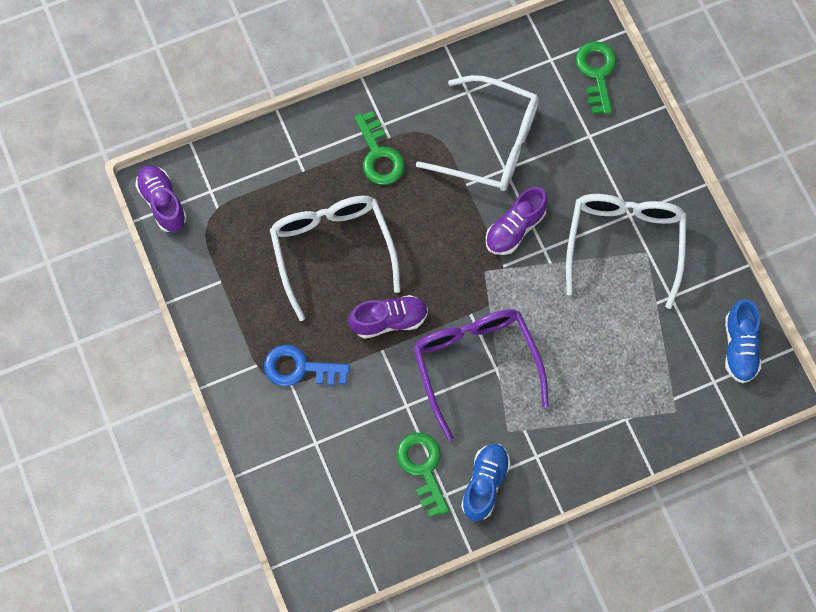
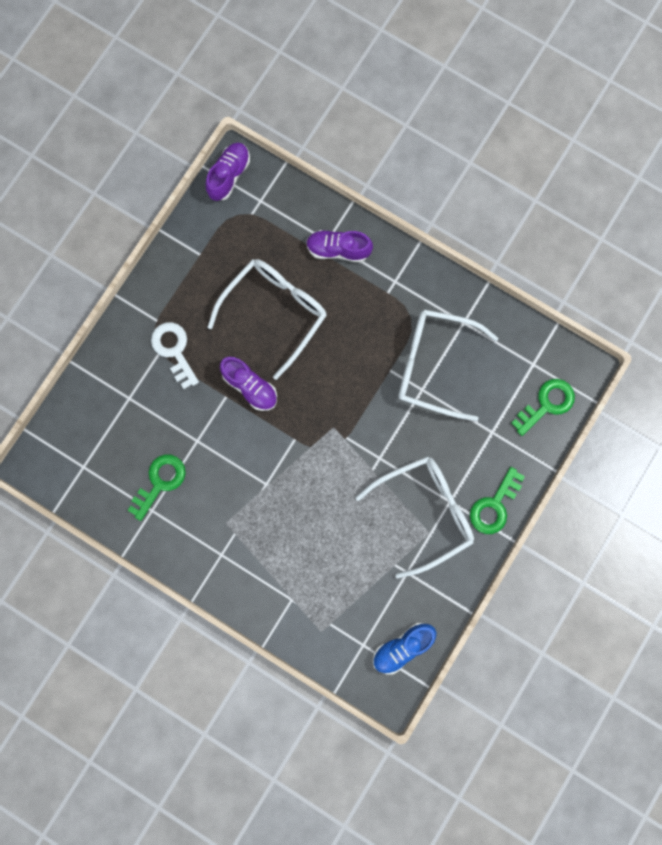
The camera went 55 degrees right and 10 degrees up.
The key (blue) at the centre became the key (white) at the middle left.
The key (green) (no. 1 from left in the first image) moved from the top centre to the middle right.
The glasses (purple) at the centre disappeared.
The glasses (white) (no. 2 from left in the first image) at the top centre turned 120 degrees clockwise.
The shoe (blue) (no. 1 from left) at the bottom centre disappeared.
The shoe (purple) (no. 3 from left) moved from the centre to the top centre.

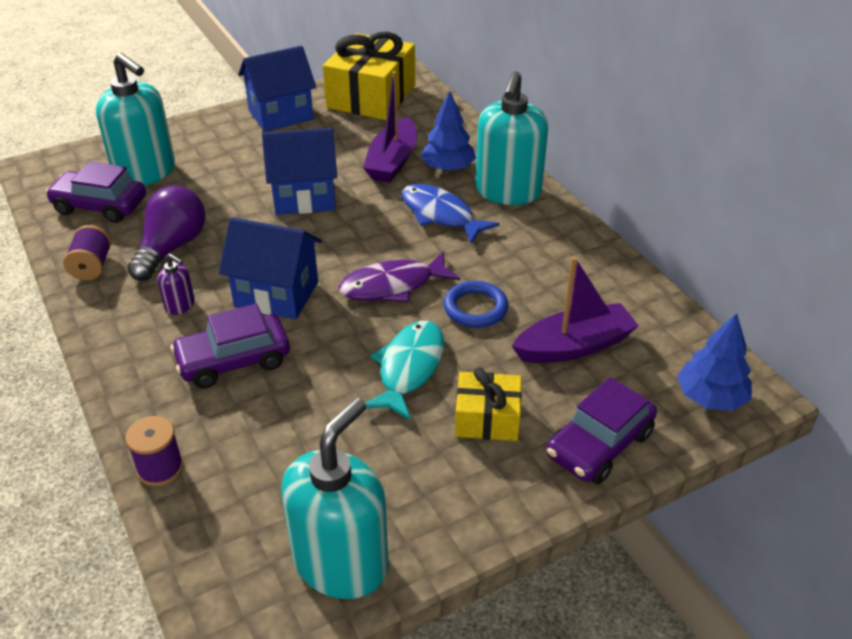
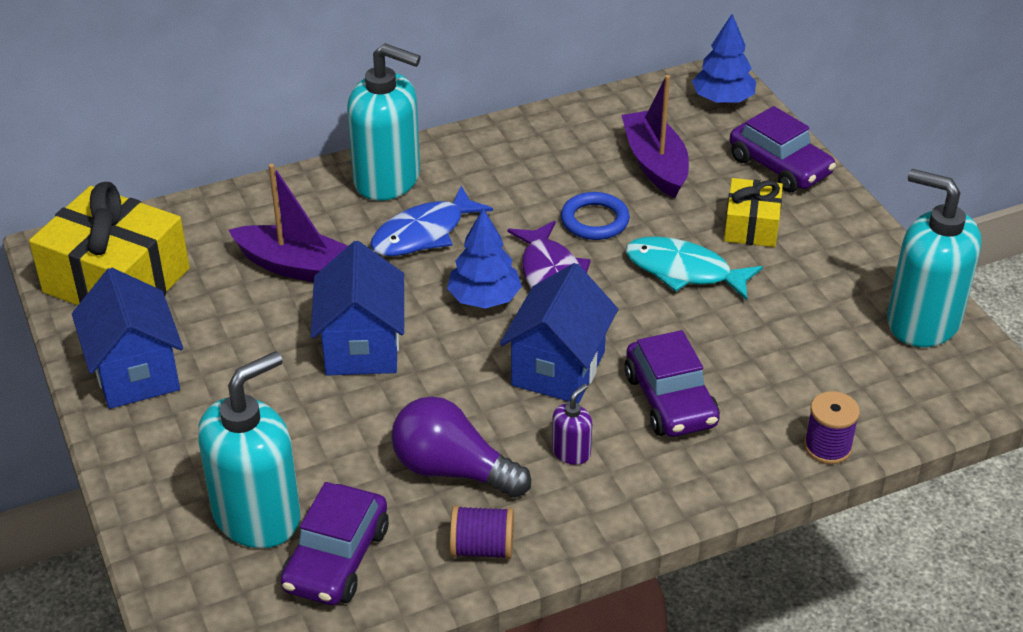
The camera went 85 degrees left and 0 degrees up.
The tree (blue) (no. 1 from left) moved from the top centre to the centre.

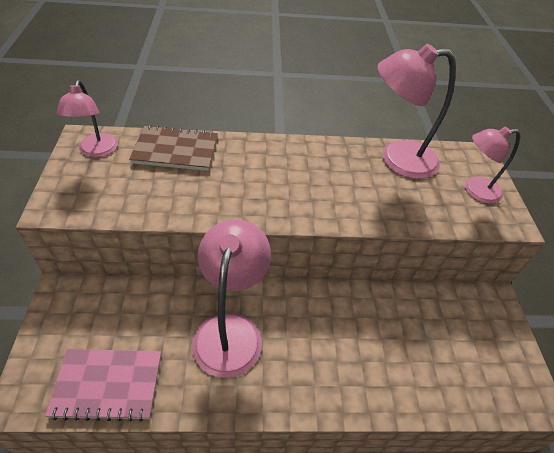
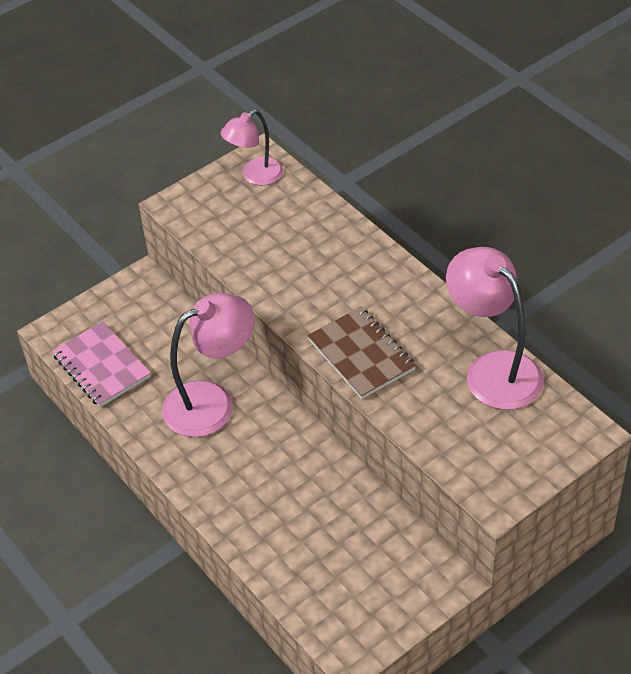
The camera went 60 degrees right and 0 degrees up.
The notebook (brown) moved from the top left to the centre.
The lamp (pink) (no. 4 from left) at the middle right disappeared.

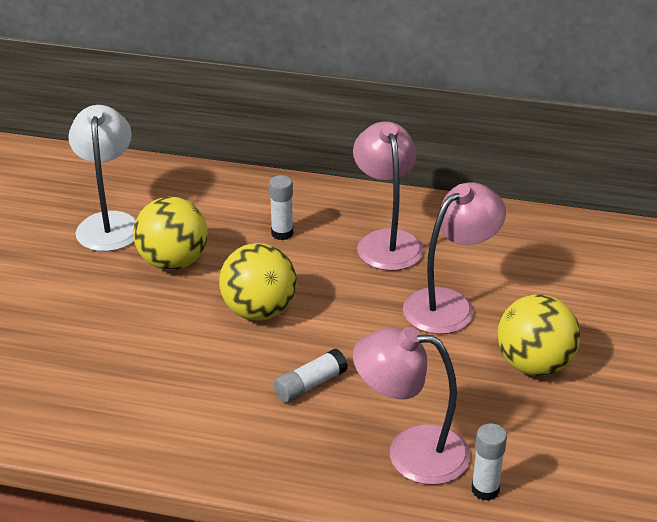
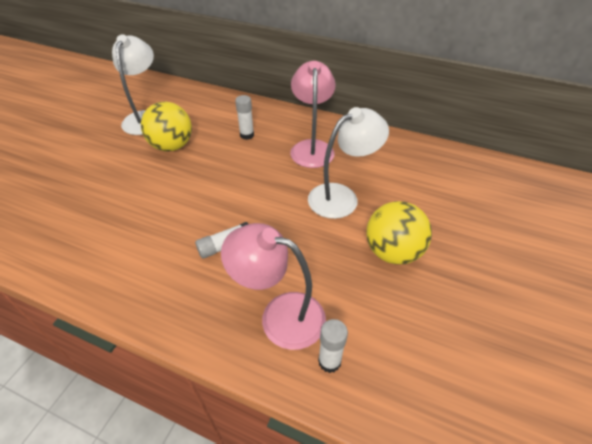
The camera went 10 degrees right and 10 degrees up.
The ball (yellow) (no. 2 from left) at the centre disappeared.
The lamp (pink) (no. 3 from left) at the middle right became the lamp (white) (no. 2 from left) at the centre.

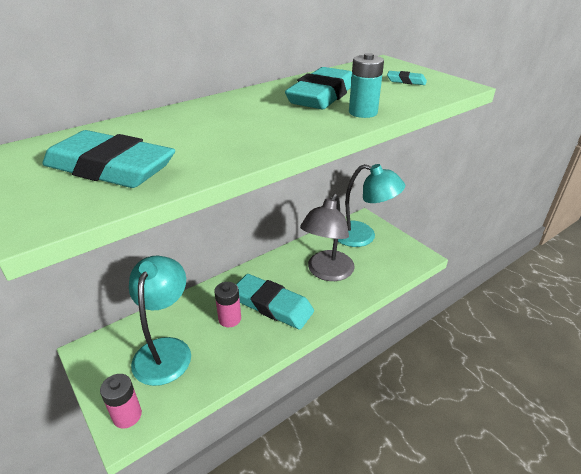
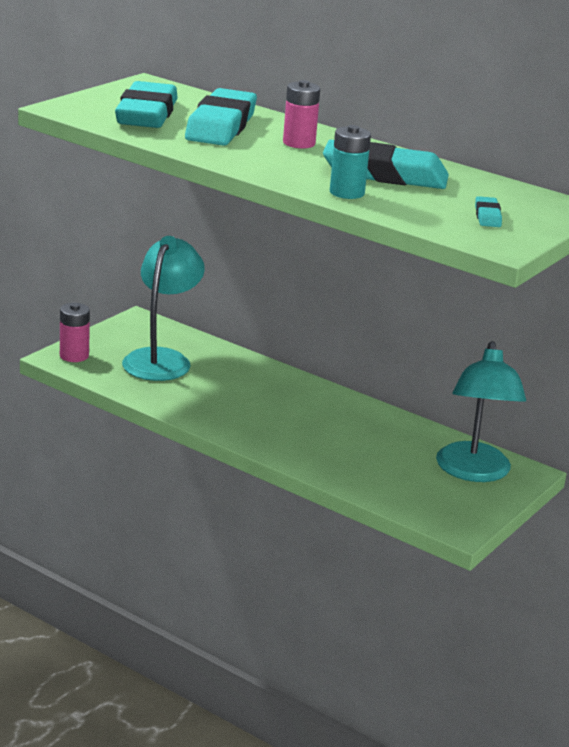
The camera went 70 degrees right and 10 degrees down.
The lamp (turquoise) (no. 1 from left) at the bottom left turned 60 degrees counterclockwise.
The battery (pink) (no. 2 from left) moved from the centre to the top centre.
The eraser (turquoise) (no. 2 from left) moved from the centre to the top centre.
The lamp (grey) at the centre disappeared.

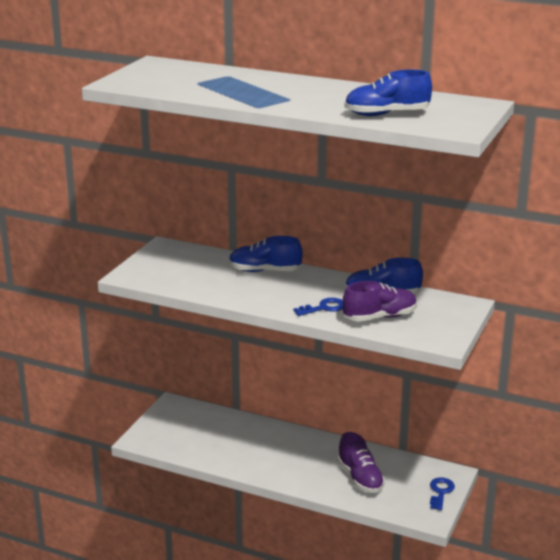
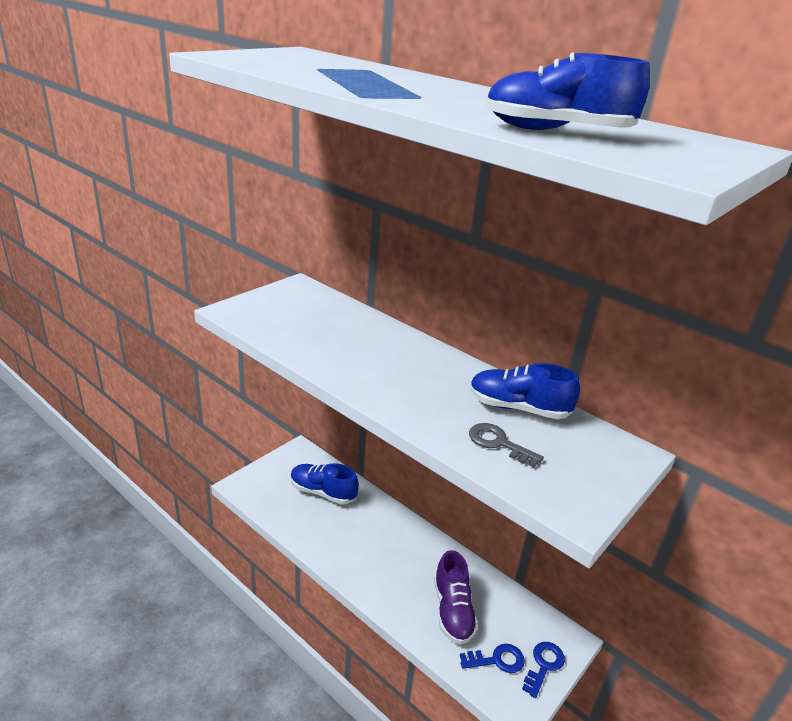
The camera went 15 degrees right and 5 degrees up.
The shoe (blue) (no. 1 from left) moved from the centre to the bottom centre.
The key (blue) (no. 1 from left) moved from the centre to the bottom centre.
The shoe (purple) (no. 2 from left) at the middle right was replaced by the key (grey) at the centre.

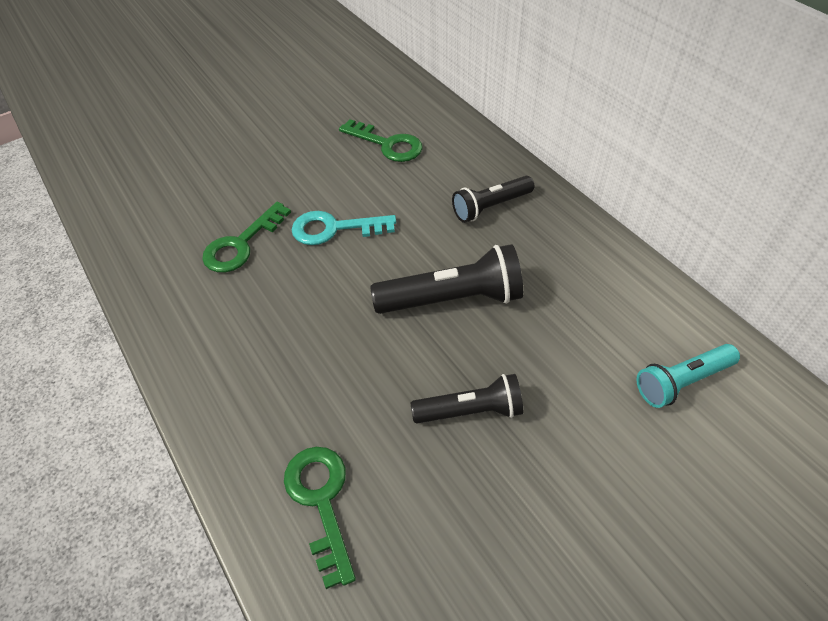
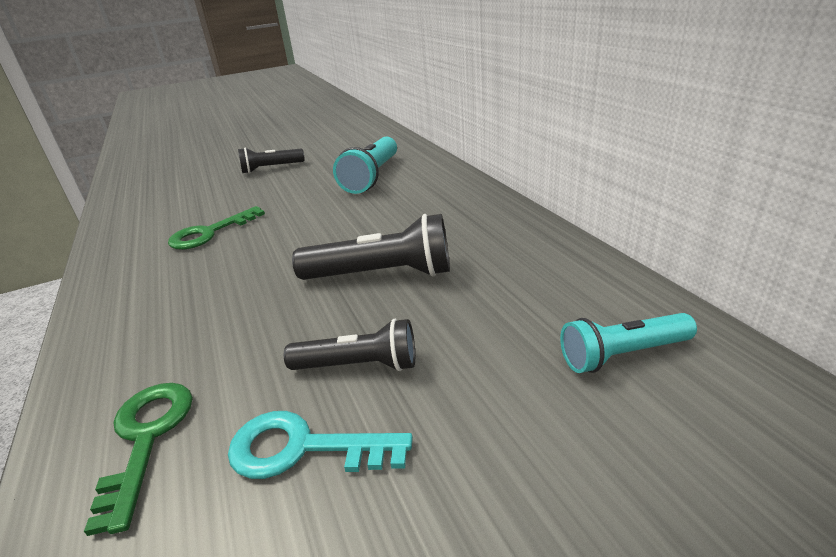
The camera went 10 degrees right and 20 degrees down.
The key (turquoise) moved from the centre to the bottom centre.
The key (green) (no. 3 from left) at the top centre was replaced by the flashlight (turquoise) (no. 1 from left) at the top centre.
The flashlight (black) (no. 3 from left in the first image) moved from the top centre to the top left.

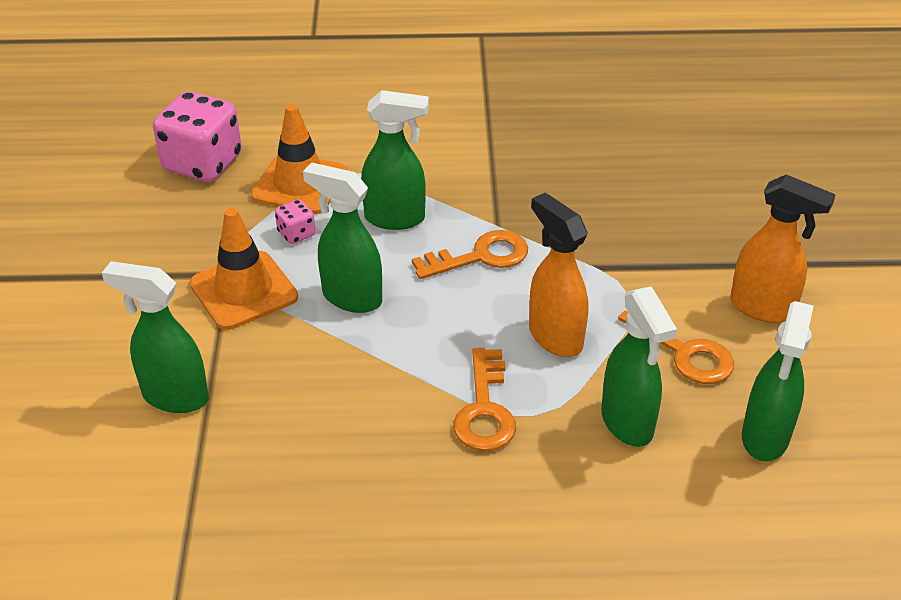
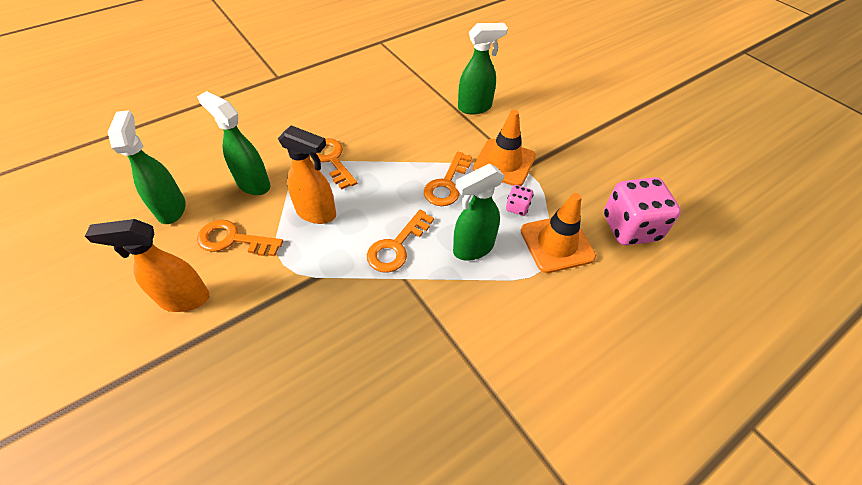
The camera went 145 degrees right and 10 degrees up.
The spray bottle (green) (no. 2 from left) at the centre was replaced by the key (orange) (no. 4 from left) at the centre.

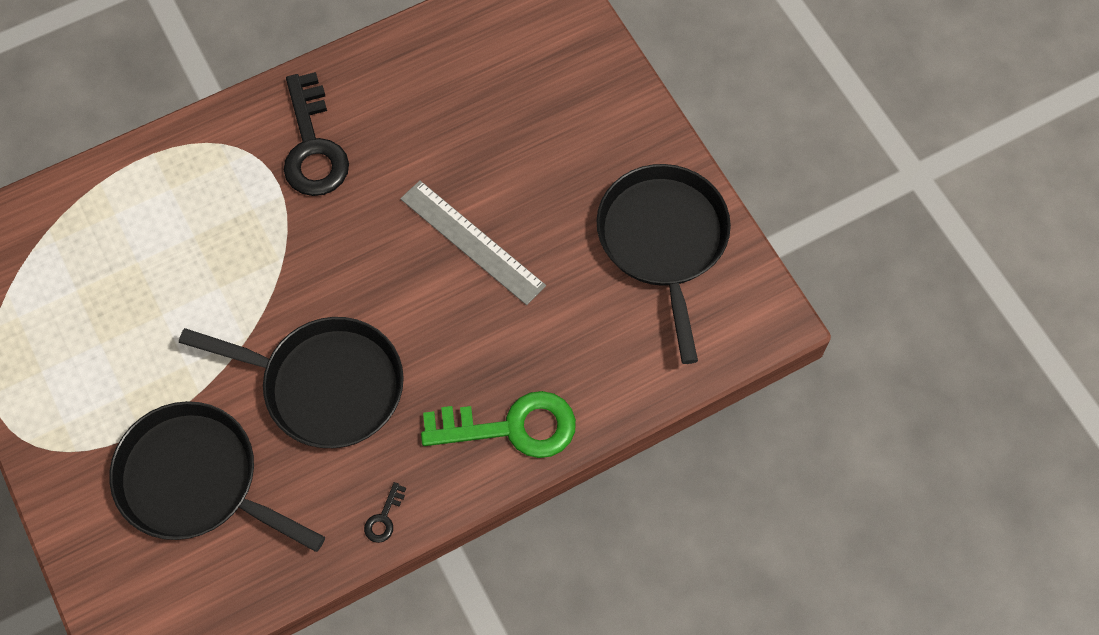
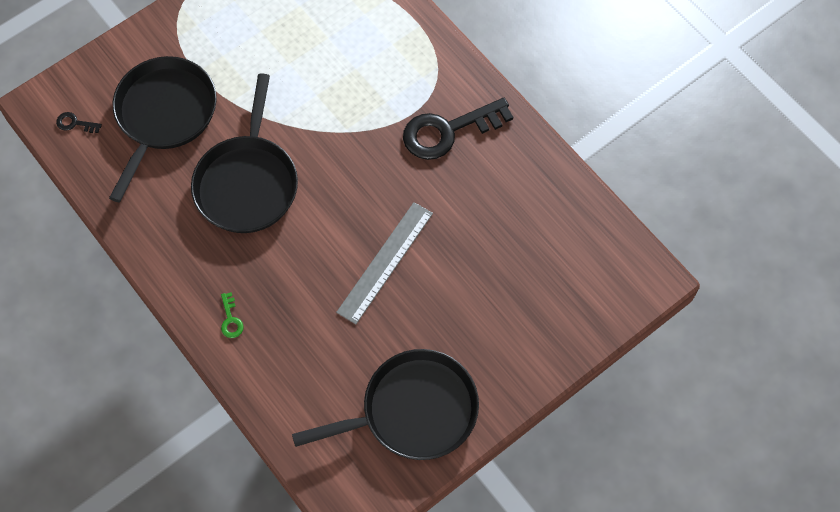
The camera went 80 degrees right and 0 degrees up.
The key (black) (no. 2 from left in the first image) moved from the bottom centre to the top left.
The key (green) at the bottom centre changed to 0.40 times the size.

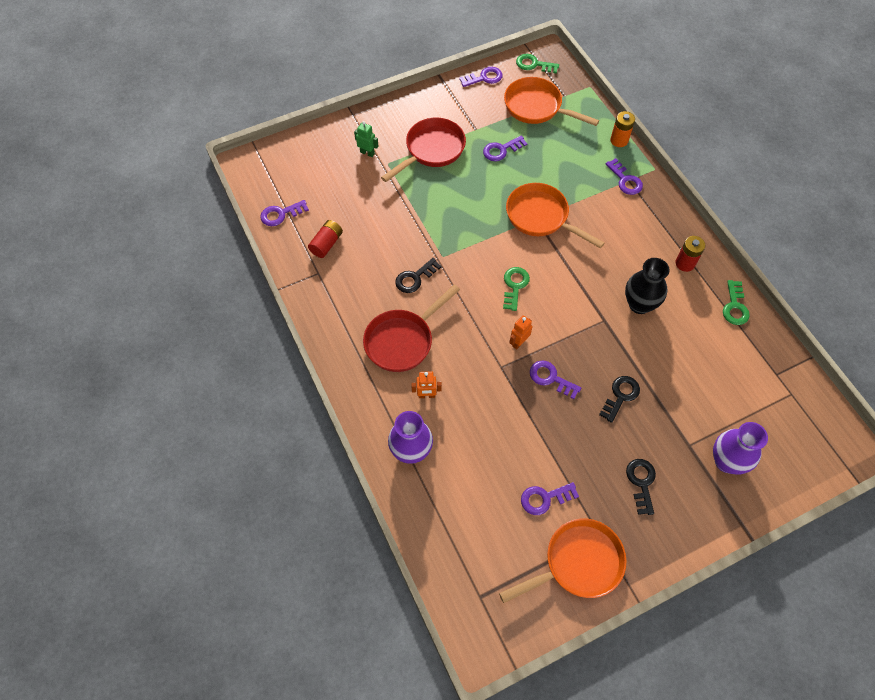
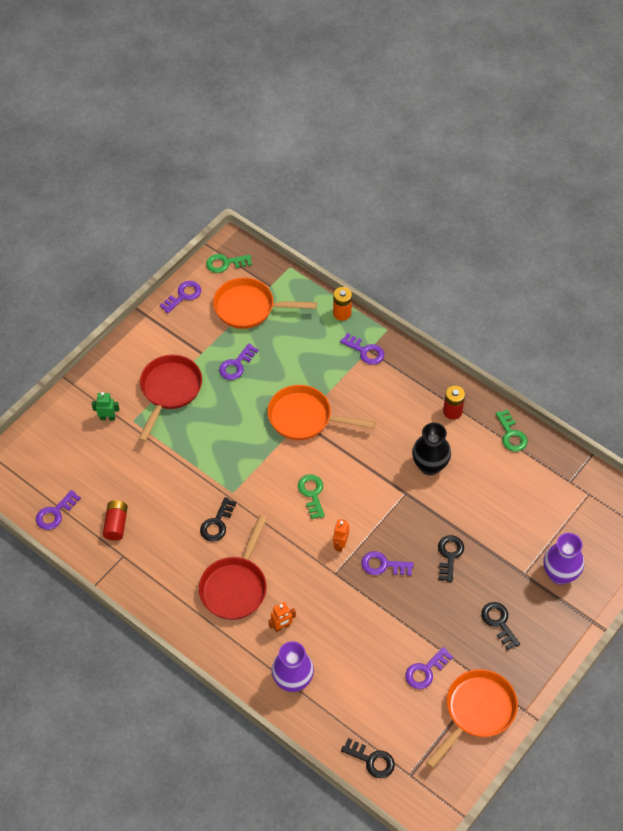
The camera went 25 degrees left and 5 degrees down.
The key (black) (no. 2 from left) at the bottom centre appeared.

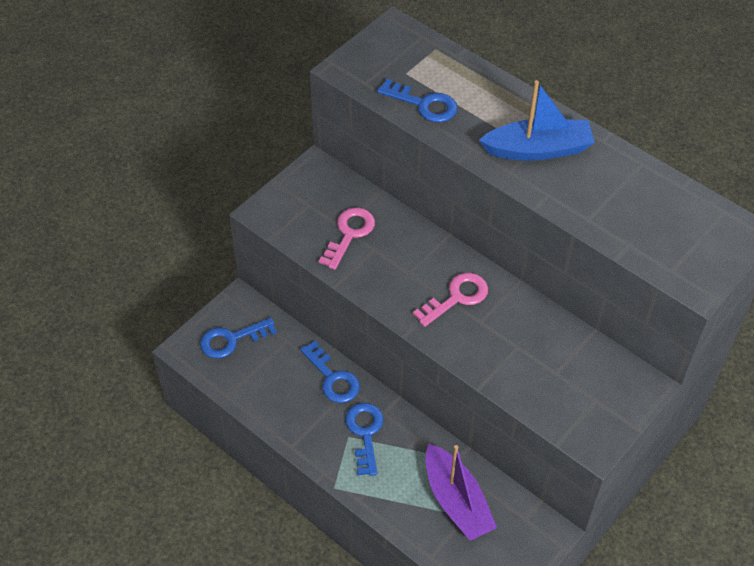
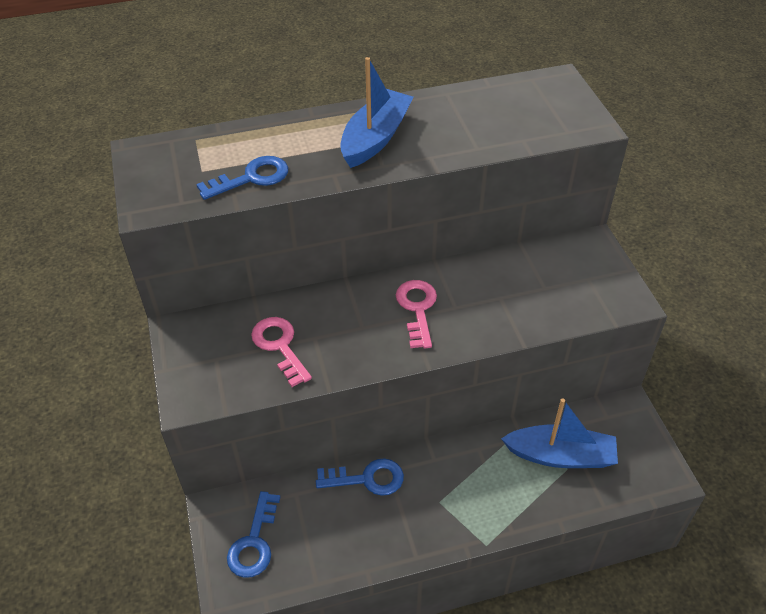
The camera went 55 degrees left and 5 degrees down.
The key (blue) (no. 3 from left) at the bottom centre disappeared.
The boat (purple) at the bottom centre became the boat (blue) (no. 2 from left) at the bottom right.

